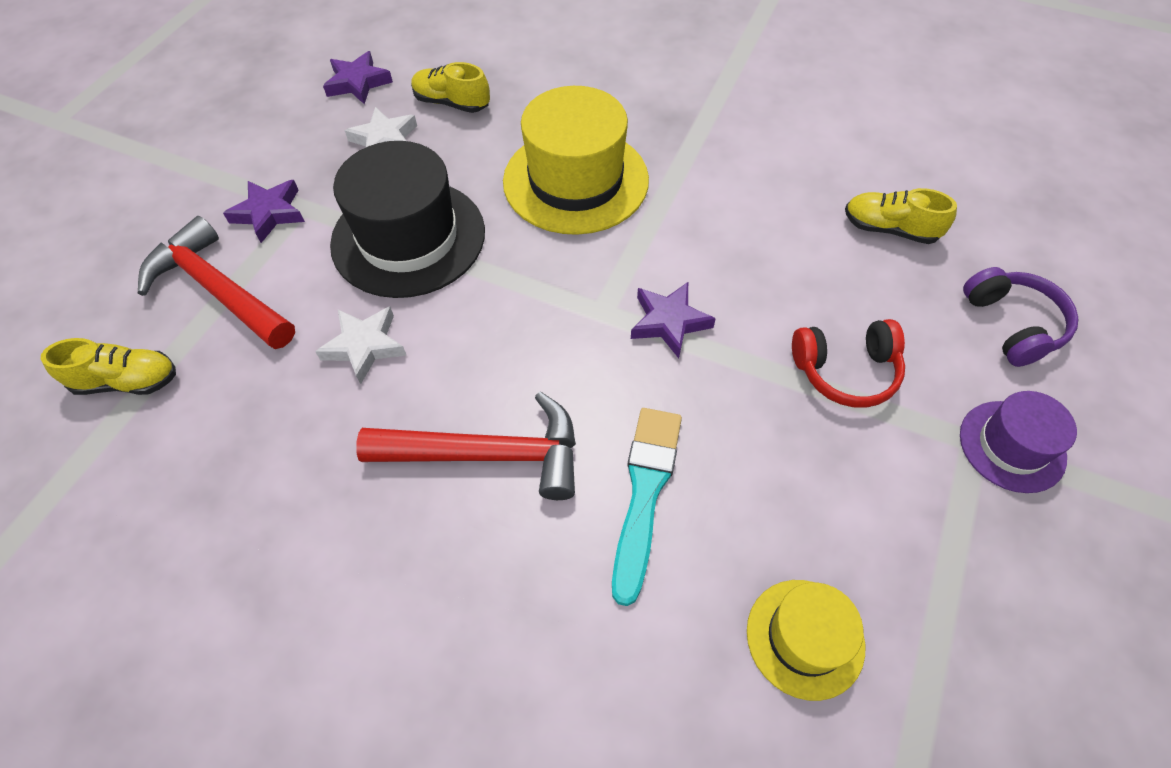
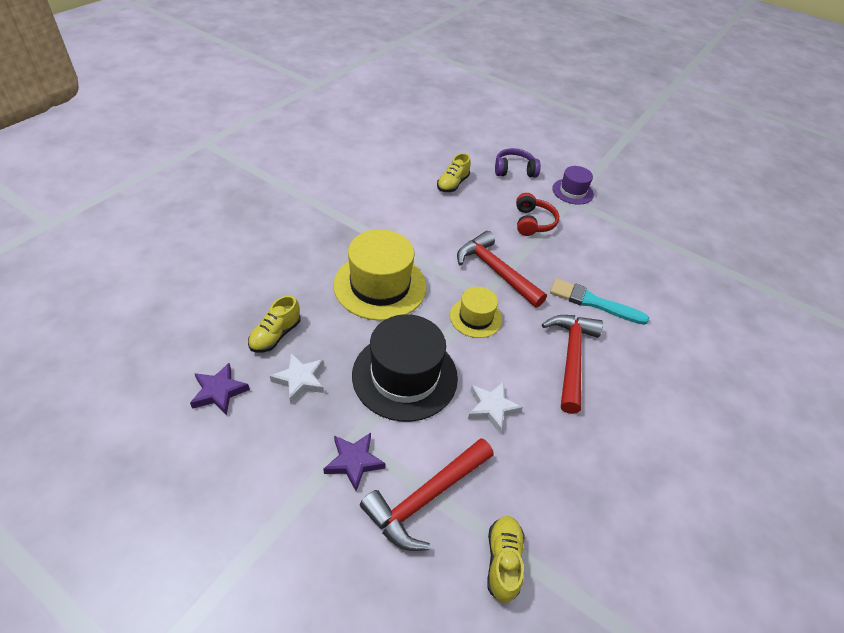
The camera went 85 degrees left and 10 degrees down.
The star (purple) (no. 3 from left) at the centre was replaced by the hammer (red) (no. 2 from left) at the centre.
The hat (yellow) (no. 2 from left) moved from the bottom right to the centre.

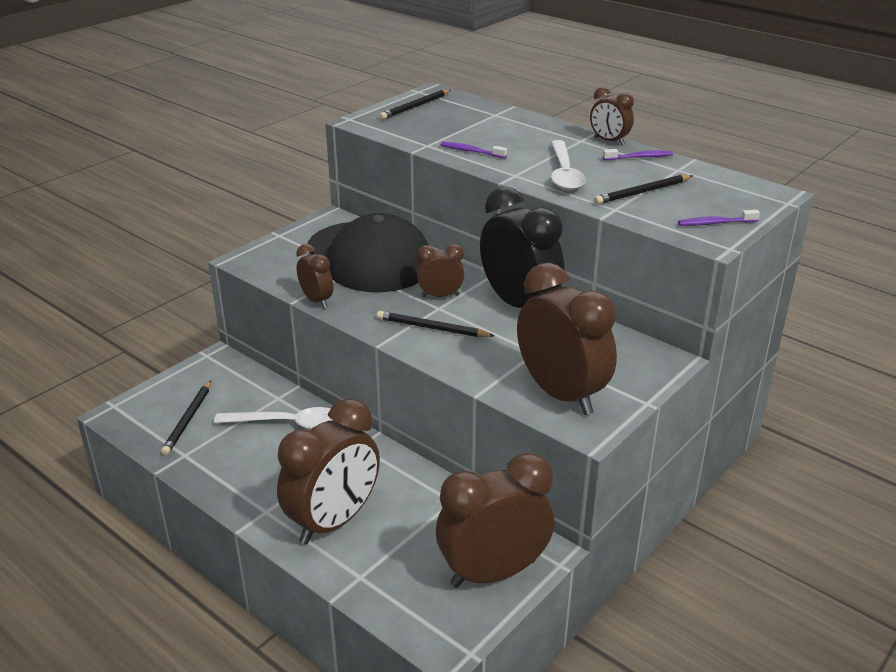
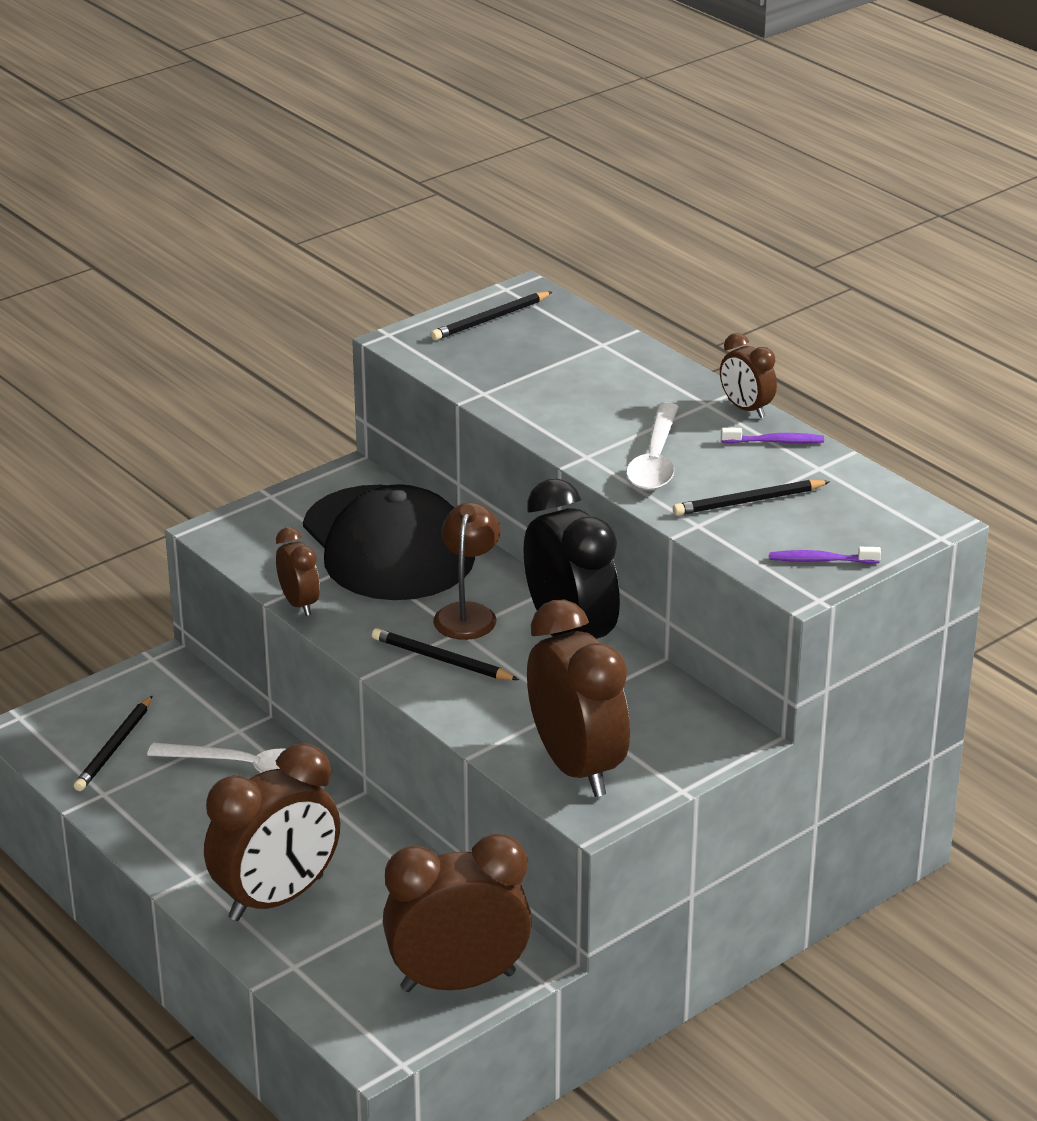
The camera went 10 degrees right and 0 degrees up.
The clock (brown) (no. 3 from left) at the centre was replaced by the lamp (brown) at the centre.
The toothbrush (purple) (no. 1 from left) at the top centre disappeared.

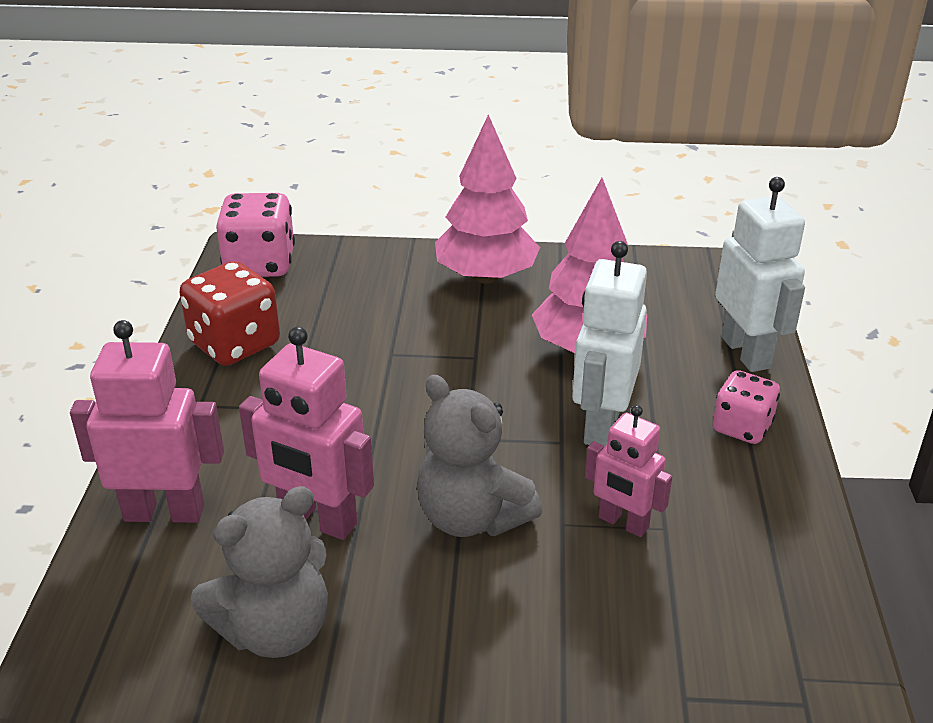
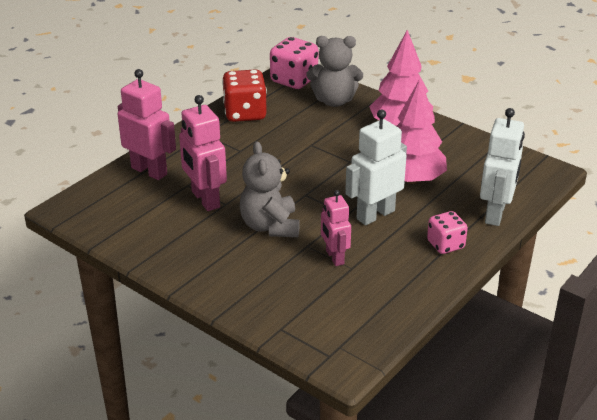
The camera went 35 degrees right and 0 degrees up.
The teddy bear (grey) (no. 1 from left in the first image) moved from the bottom left to the top centre.

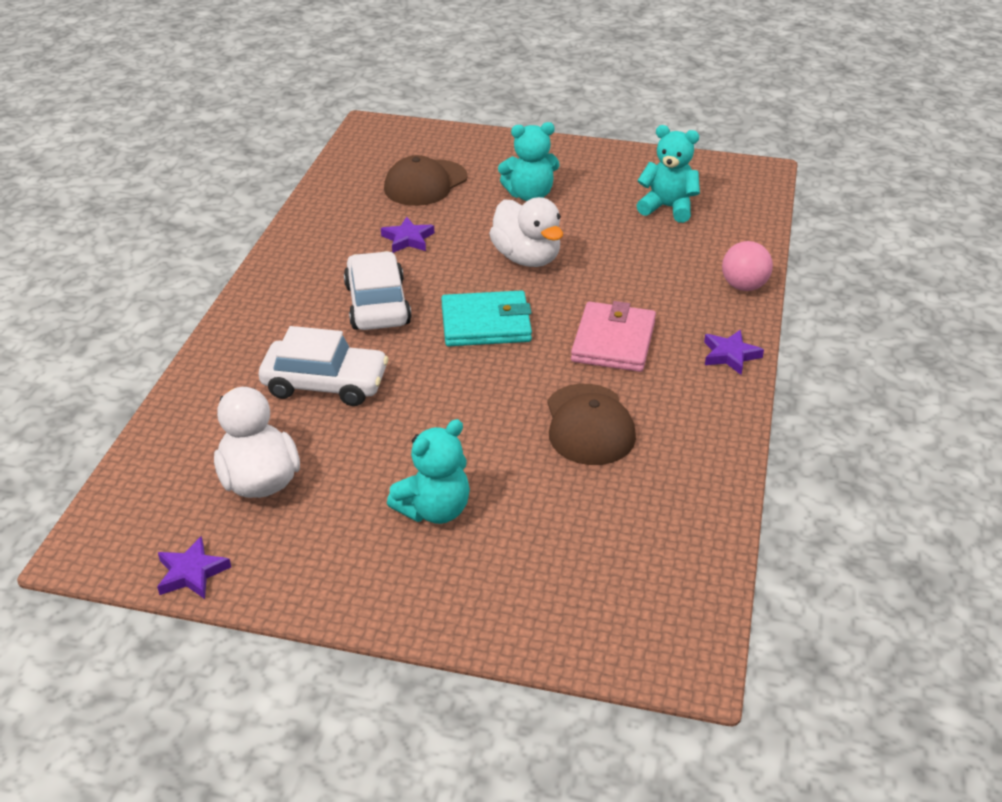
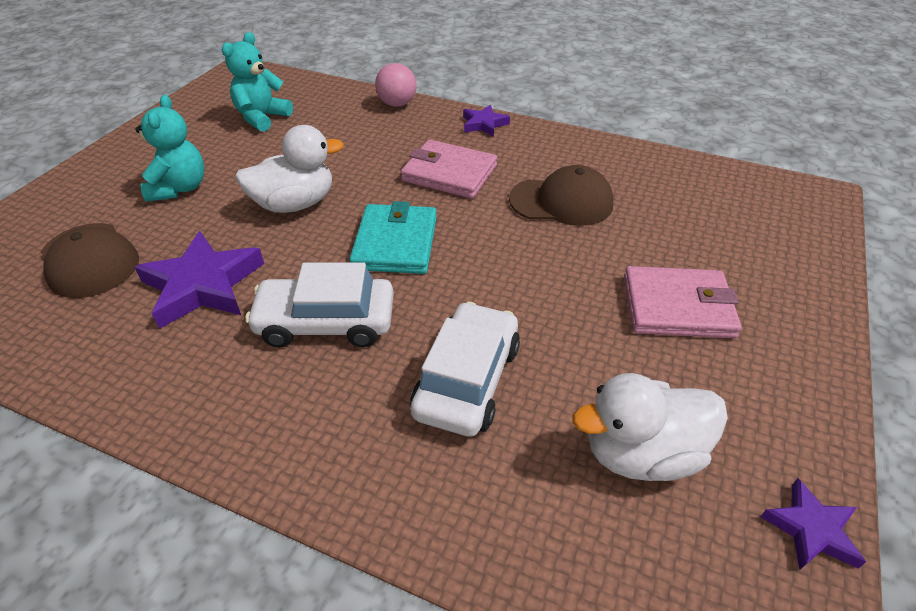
The camera went 80 degrees left and 5 degrees up.
The star (purple) (no. 2 from left in the first image) at the top centre changed to 1.83 times the size.
The teddy bear (turquoise) (no. 1 from left) at the centre was replaced by the wallet (pink) (no. 2 from left) at the middle right.

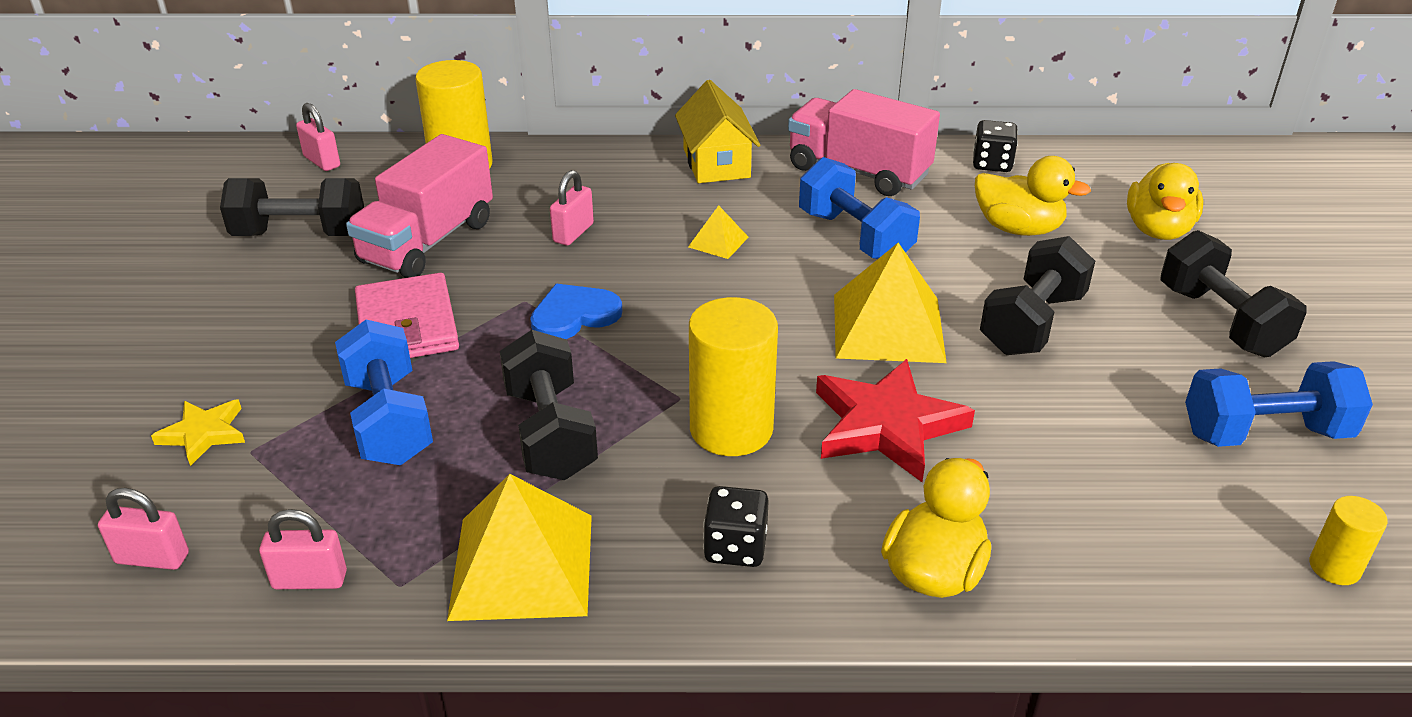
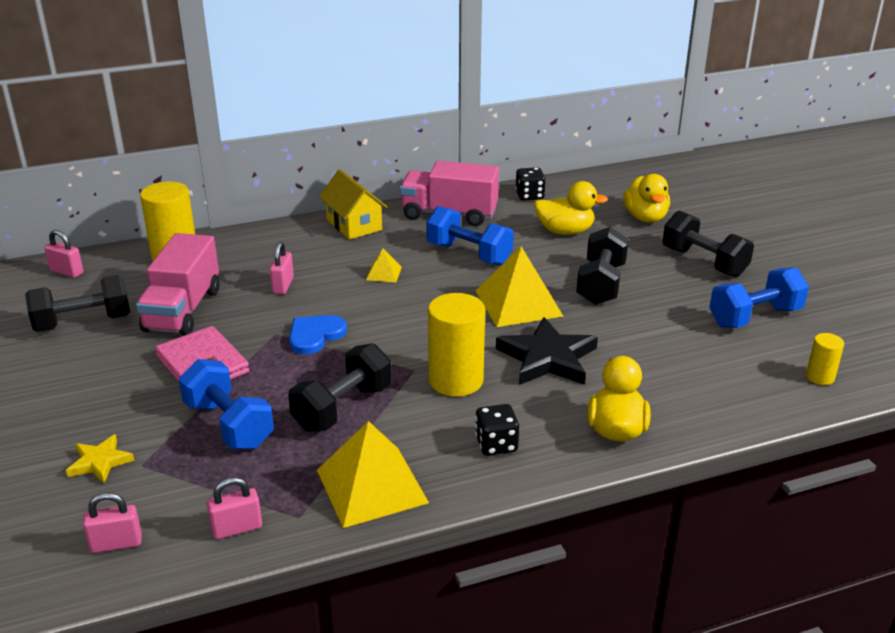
The camera went 20 degrees left and 5 degrees down.
The dumbbell (black) (no. 2 from left) at the centre turned 75 degrees clockwise.
The star (red) at the centre became the star (black) at the centre.

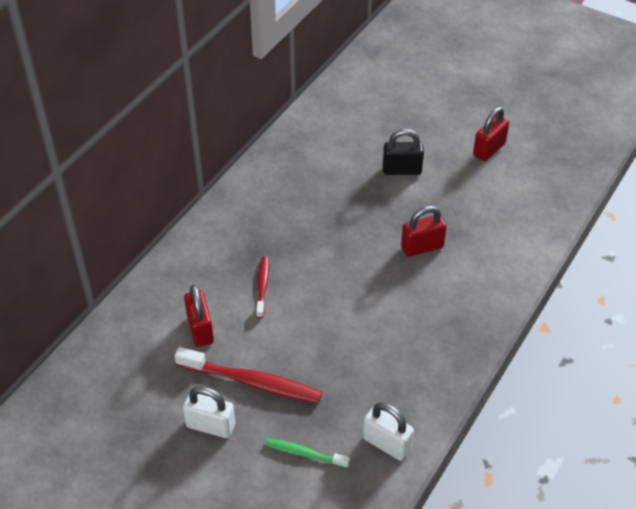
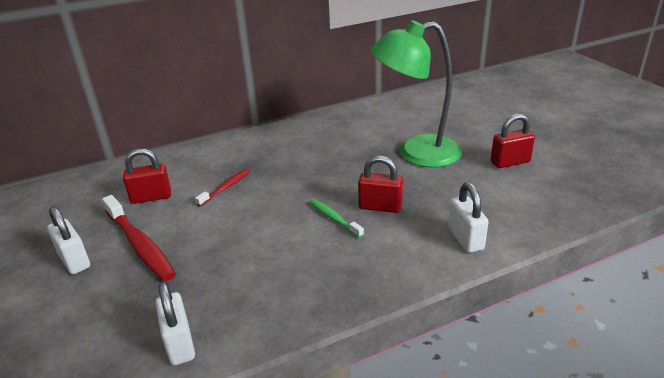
The camera went 35 degrees right and 15 degrees down.
The padlock (red) (no. 1 from left) at the middle left turned 60 degrees clockwise.
The toothbrush (green) moved from the bottom centre to the centre.
The padlock (black) at the top centre was replaced by the lamp (green) at the top centre.
The padlock (white) (no. 3 from left) at the middle right appeared.

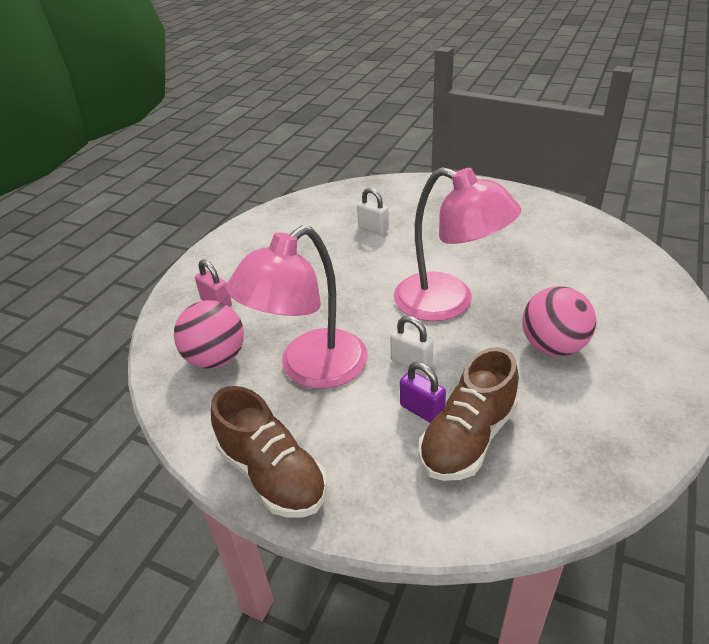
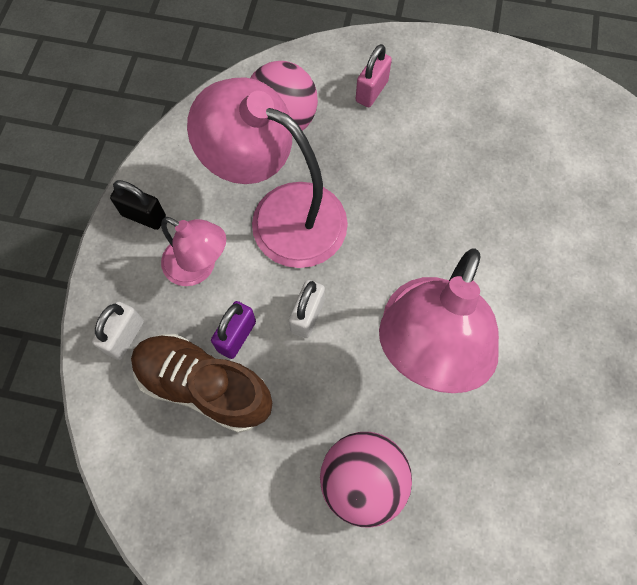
The camera went 75 degrees right and 30 degrees up.
The shoe (brown) (no. 1 from left) at the bottom centre was replaced by the padlock (black) at the middle left.
The padlock (white) (no. 1 from left) moved from the top centre to the middle left.
The lamp (pink) (no. 1 from left) at the middle left appeared.

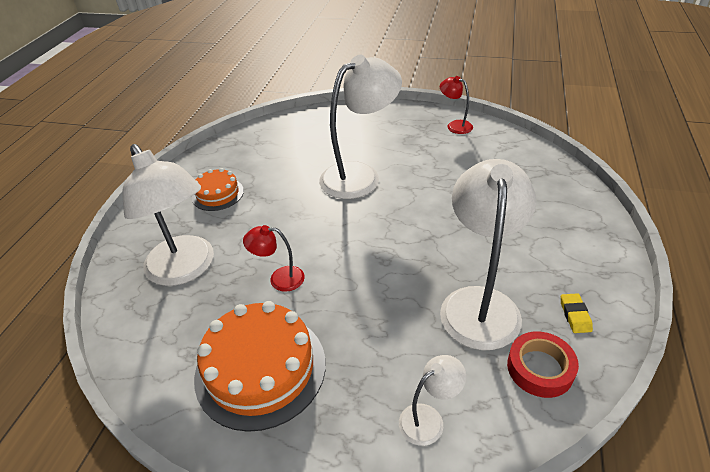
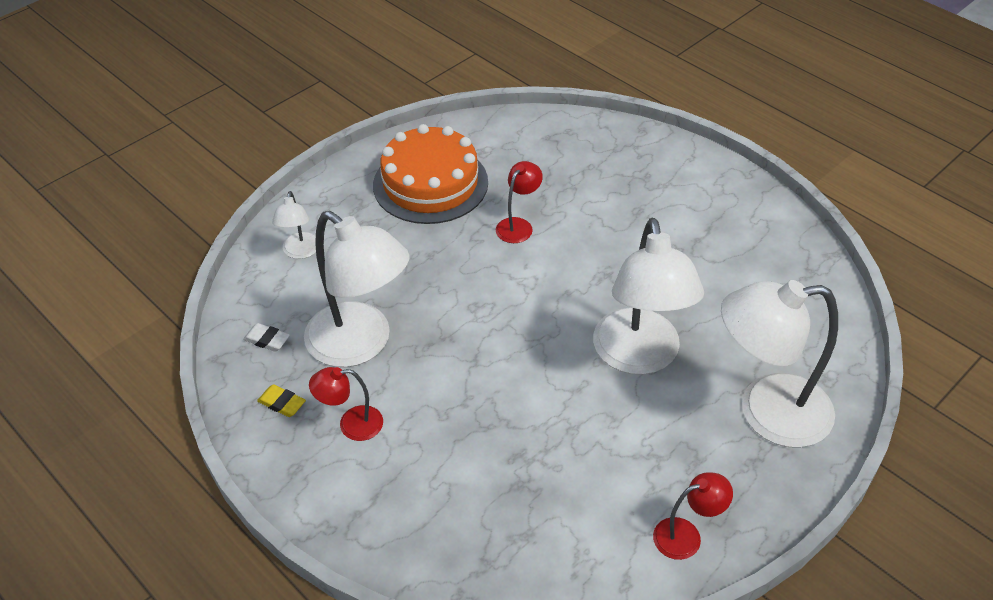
The camera went 120 degrees right and 5 degrees up.
The lamp (white) (no. 1 from left in the first image) moved from the middle left to the middle right.
The cake (orange) (no. 1 from left) at the middle left disappeared.
The tape (red) at the bottom right was replaced by the eraser (white) at the middle left.
The lamp (red) (no. 1 from left) at the bottom centre appeared.

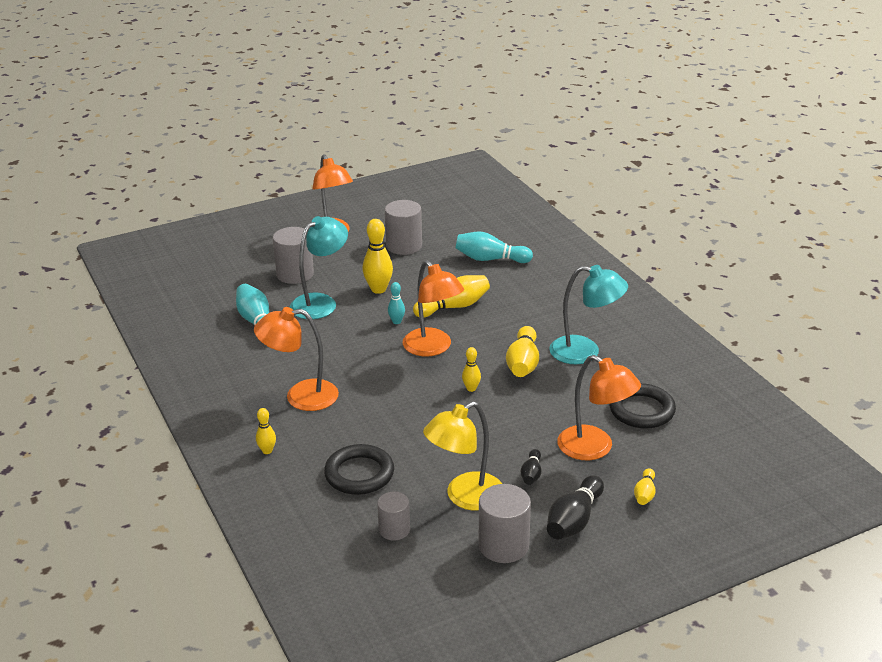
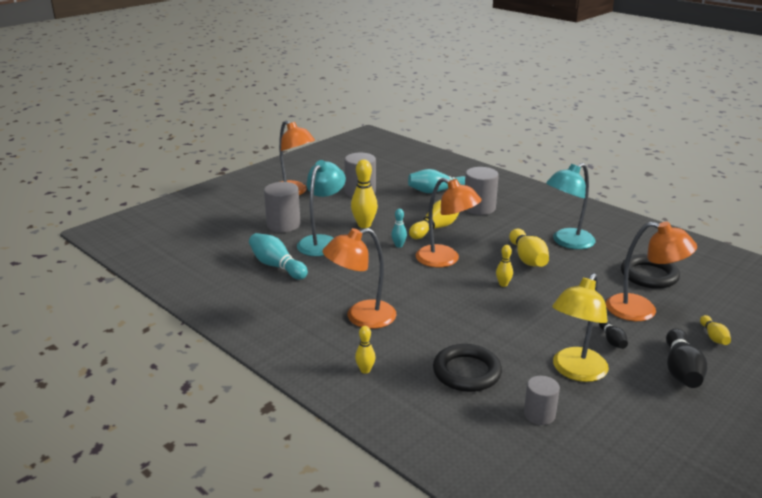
The camera went 20 degrees left and 5 degrees down.
The cylinder (grey) (no. 4 from left in the first image) moved from the bottom centre to the centre.
The lamp (turquoise) (no. 2 from left) at the middle right turned 150 degrees clockwise.

